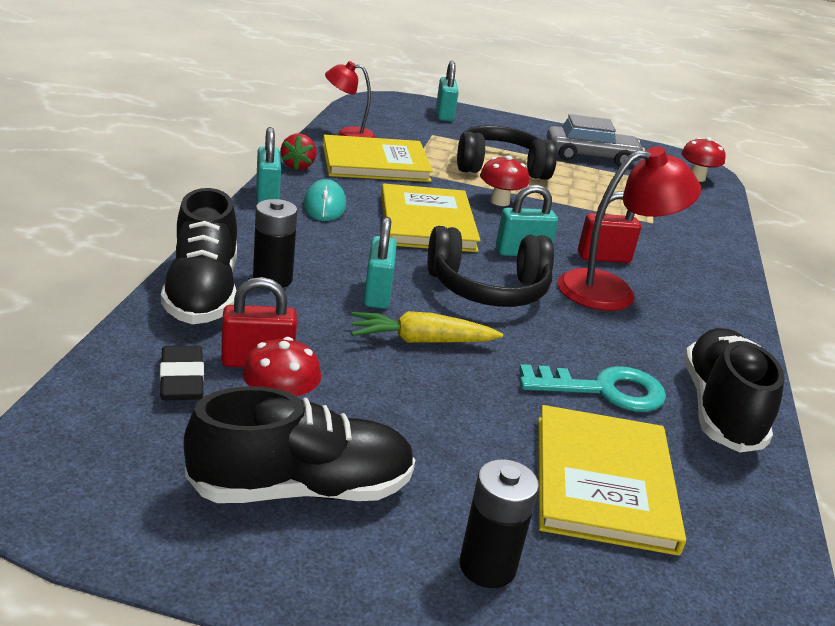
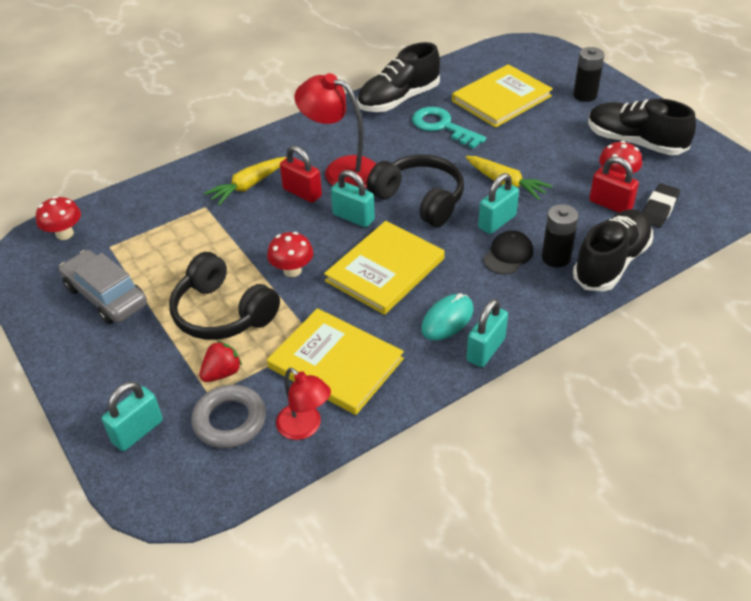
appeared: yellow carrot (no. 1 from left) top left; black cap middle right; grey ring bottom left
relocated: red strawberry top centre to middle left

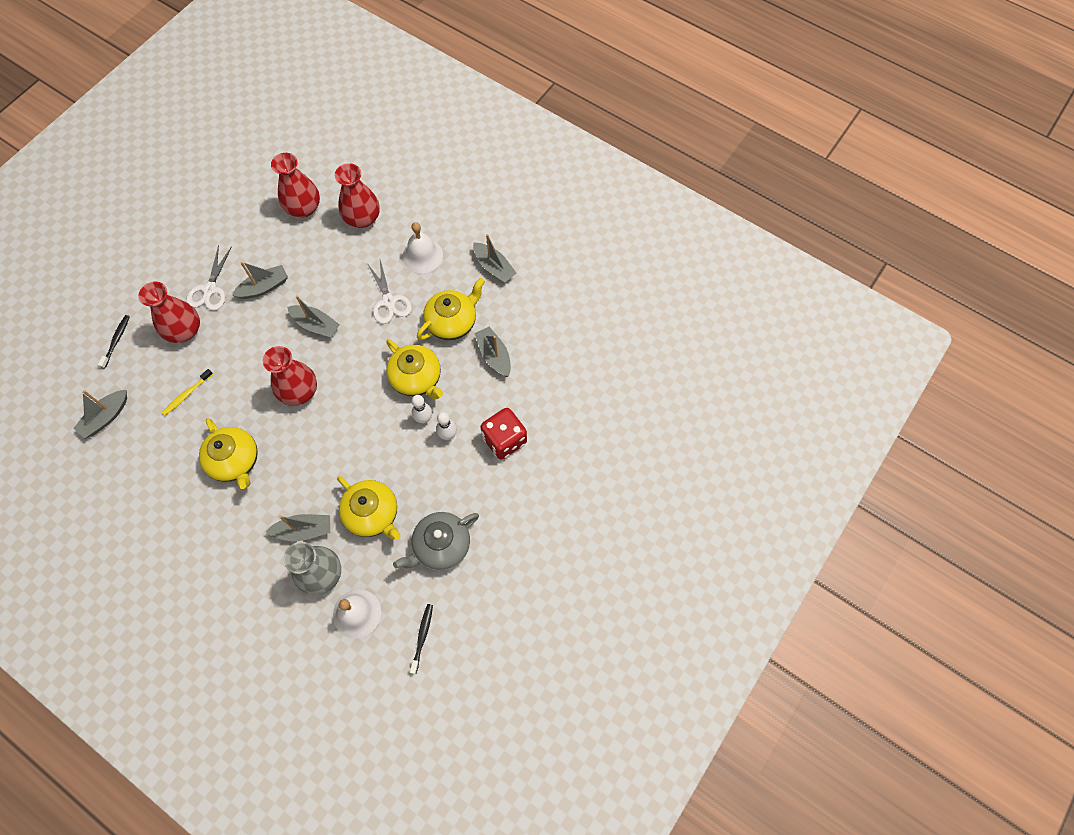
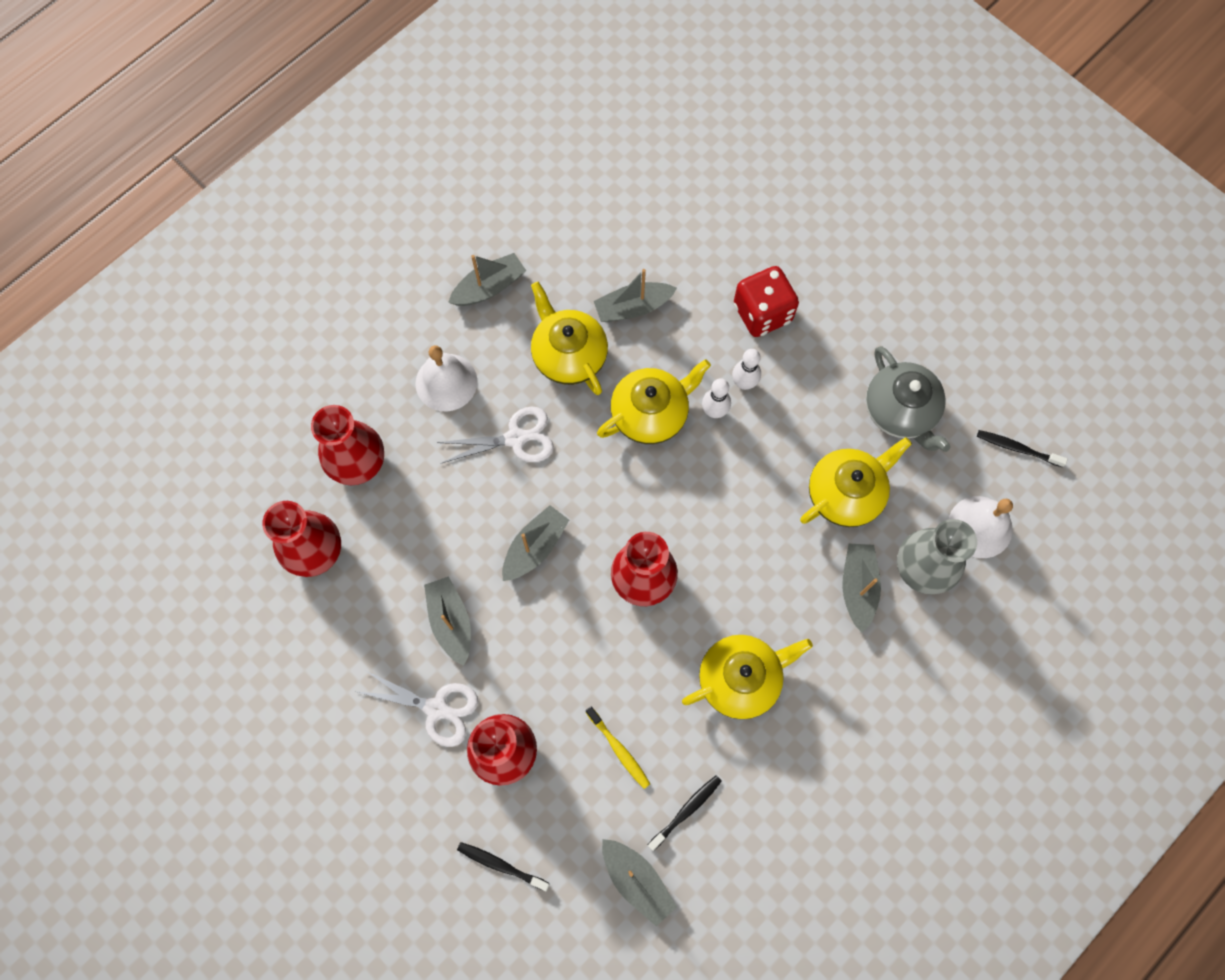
appeared: black toothbrush (no. 2 from left) bottom centre

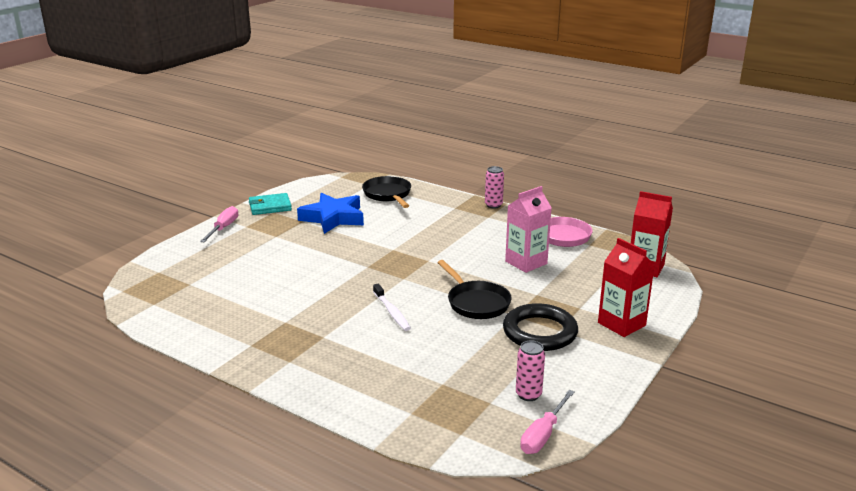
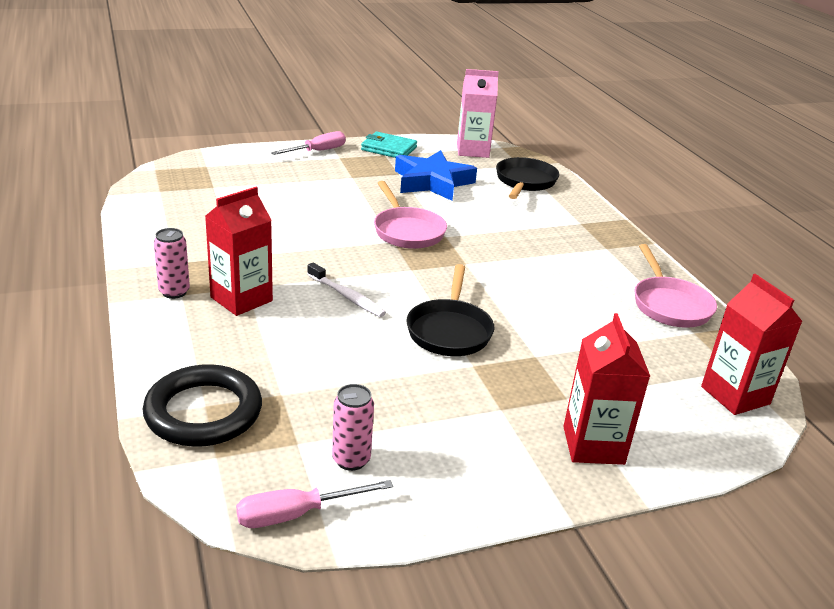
appeared: pink pan (no. 1 from left) centre; red carton (no. 1 from left) middle left
relocated: pink can (no. 1 from left) centre to middle left; pink carton centre to top centre; black ring centre to middle left
spun: white toothbrush centre = centre 60 degrees counterclockwise

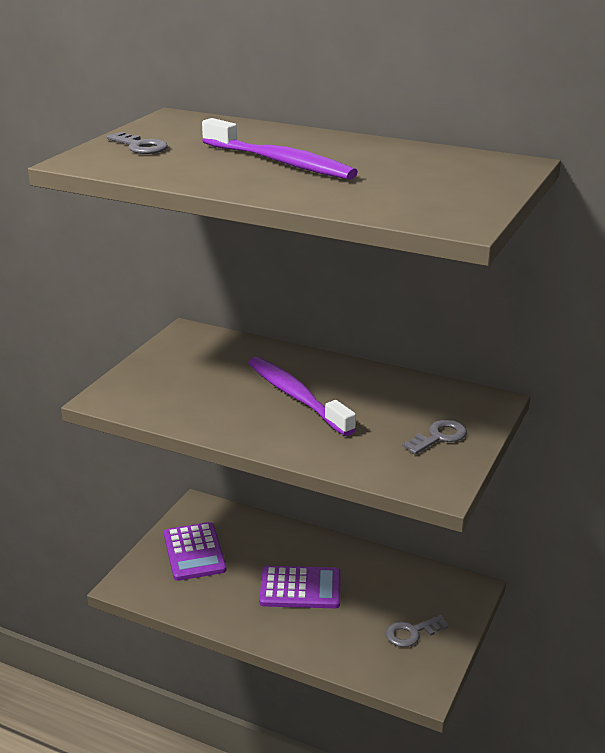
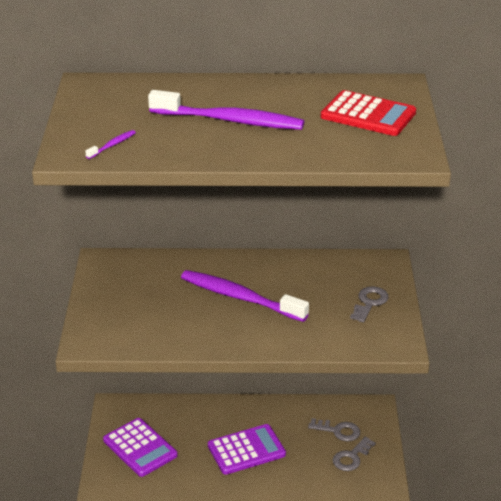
appeared: red calculator top right; purple toothbrush (no. 1 from left) top left
relocated: grey key (no. 1 from left) top left to bottom right

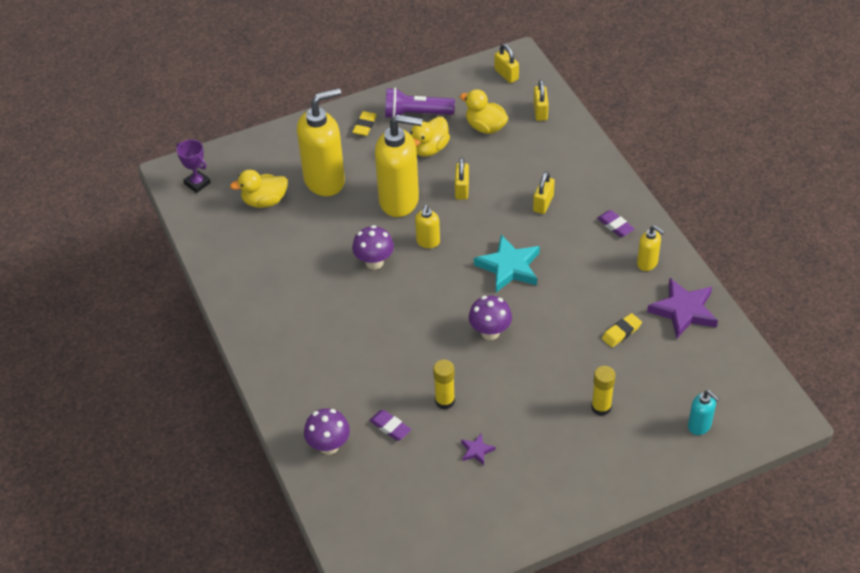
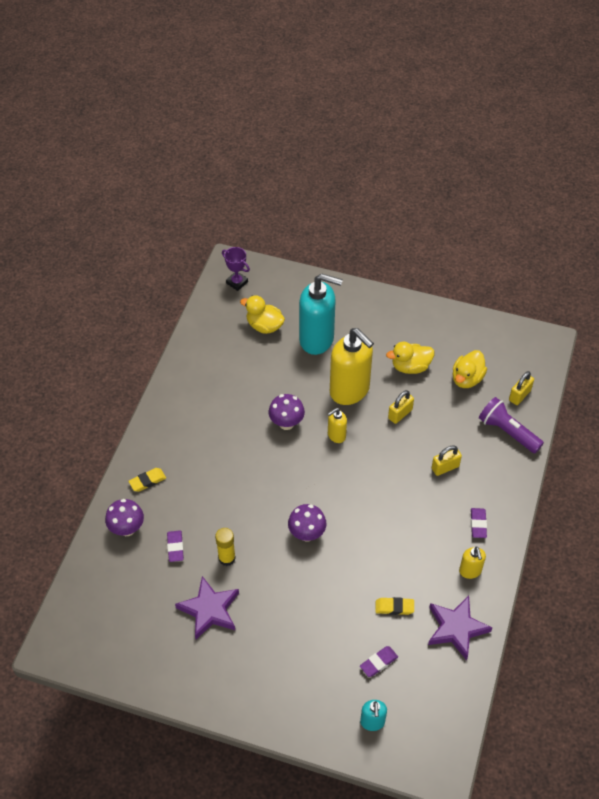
missing: yellow padlock (no. 2 from left) top centre; turquoise star centre; yellow glue stick (no. 2 from left) bottom right
appeared: purple eraser (no. 2 from left) bottom centre
relocated: purple flashlight top centre to middle right; yellow eraser (no. 1 from left) top centre to middle left
colour: yellow soap dispenser (no. 1 from left) top centre to turquoise soap dispenser (no. 1 from left) centre
spun: yellow duck (no. 3 from left) top centre = middle right 135 degrees counterclockwise; purple trophy top left = centre 45 degrees counterclockwise
size: purple star (no. 1 from left) bottom centre = bottom centre x2.13

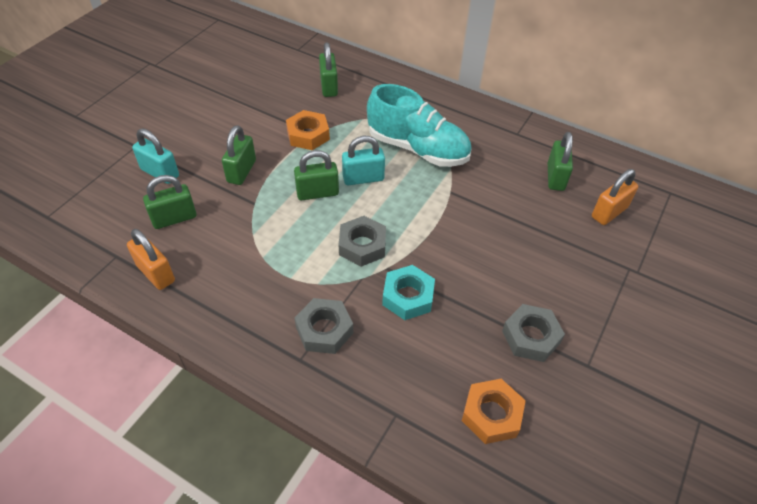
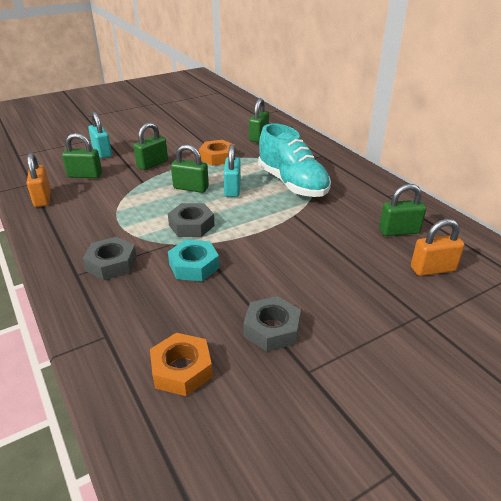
spun: green padlock (no. 5 from left) top right = middle right 45 degrees clockwise; turquoise padlock (no. 2 from left) top centre = centre 75 degrees clockwise

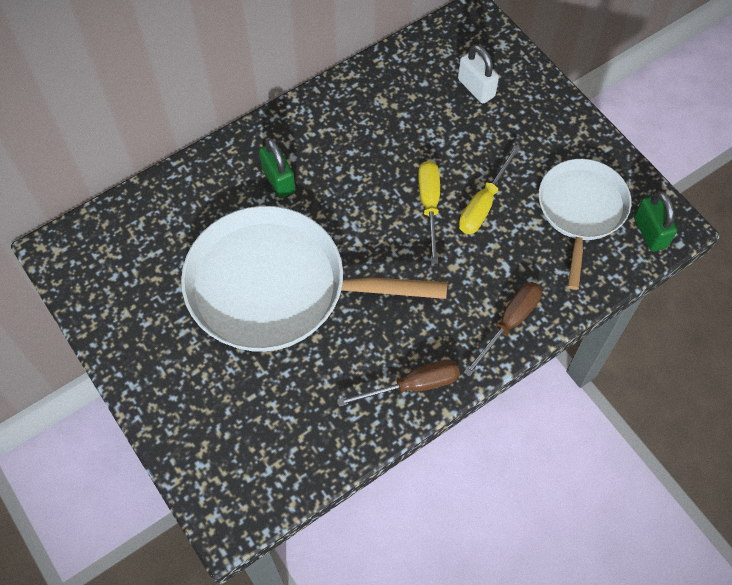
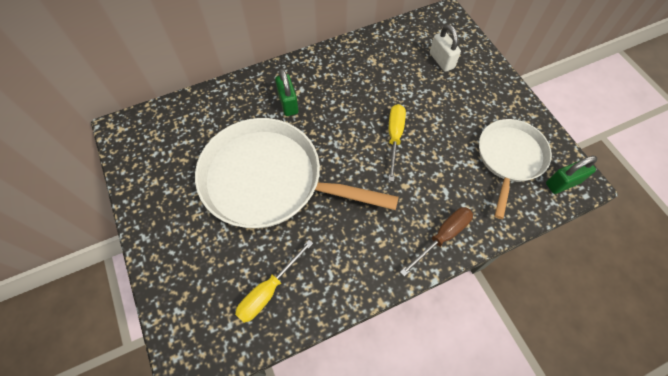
missing: brown screwdriver (no. 1 from left) centre
relocated: yellow screwdriver (no. 2 from left in the first image) top right to yellow screwdriver (no. 1 from left) bottom centre
spun: green padlock (no. 2 from left) middle right = middle right 75 degrees clockwise

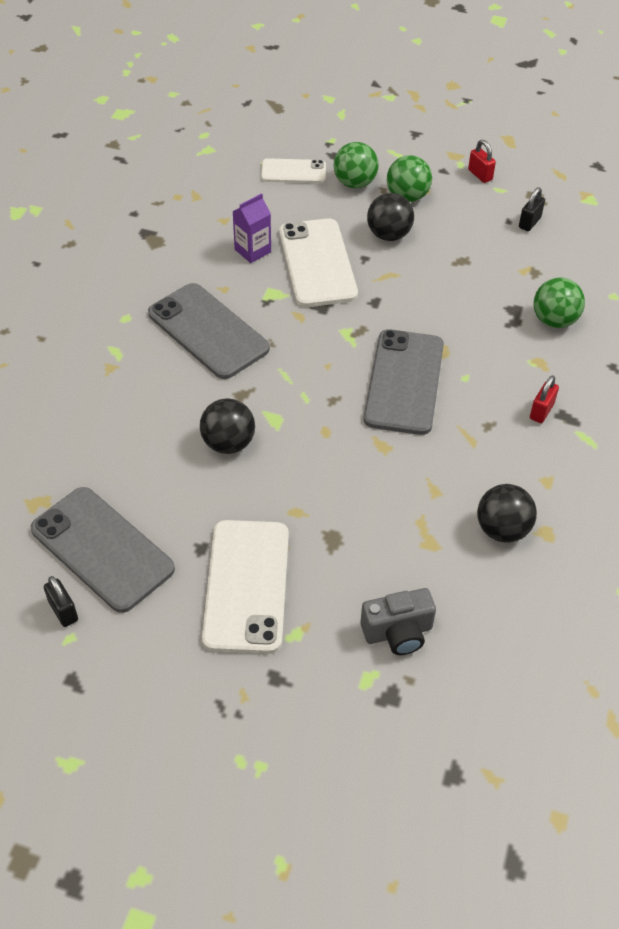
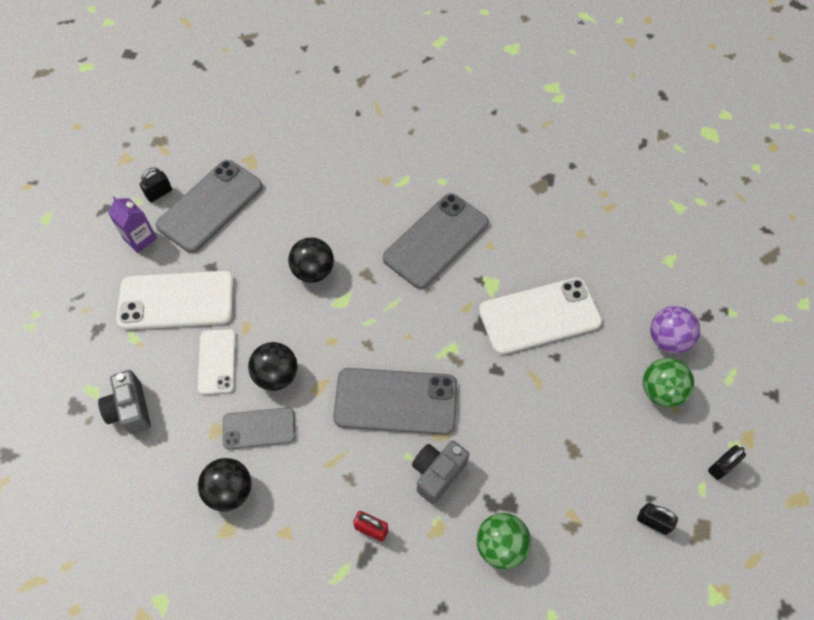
appeared: grey phone (no. 2 from left) bottom left; grey camera (no. 2 from left) bottom centre
relocated: white phone (no. 2 from left) top centre to middle left; purple carton top centre to middle left; black ball (no. 2 from left) top centre to centre
colour: red padlock (no. 1 from left) top right to black padlock (no. 3 from left) bottom right; green ball (no. 1 from left) top centre to purple ball middle right

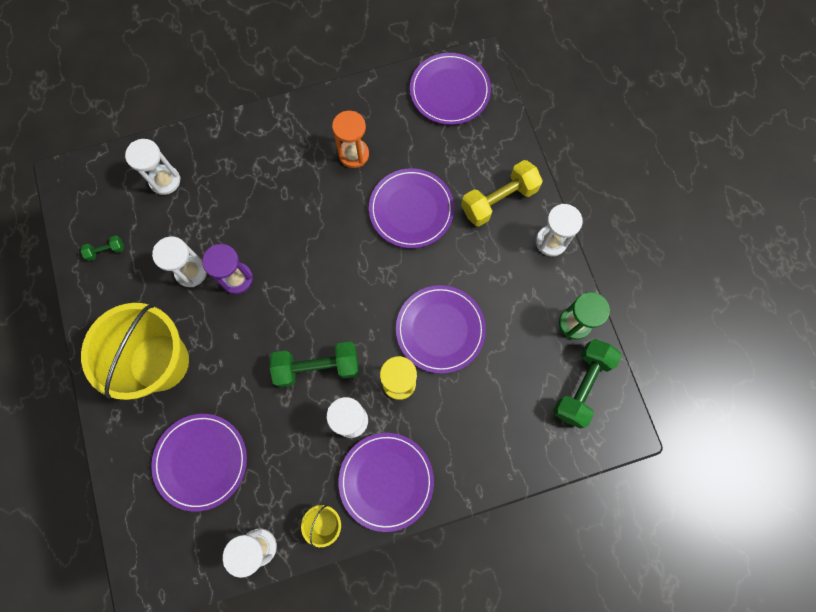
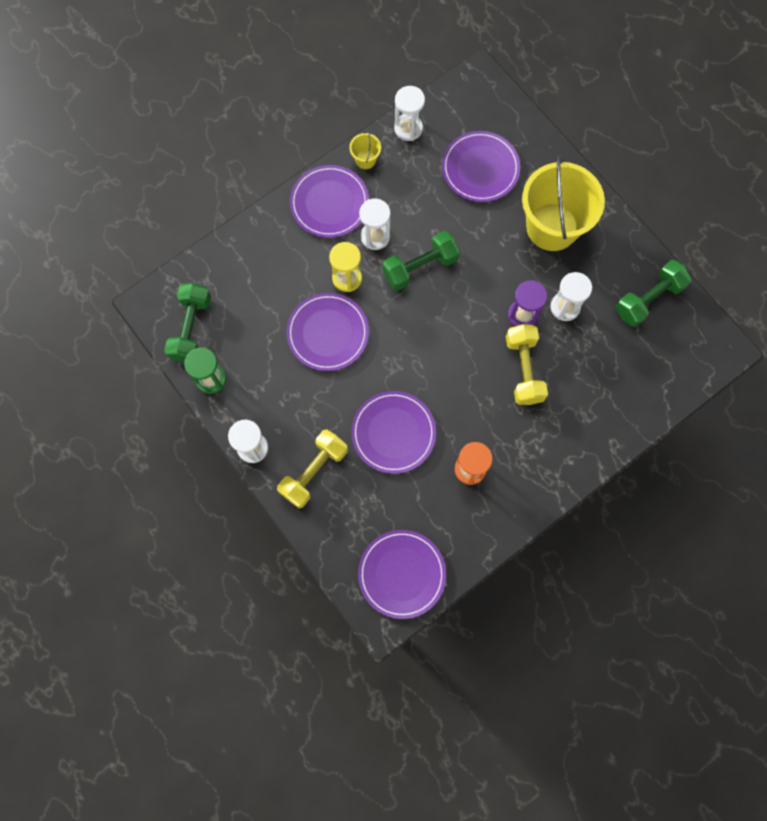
missing: white hourglass (no. 1 from left) top left
appeared: yellow dumbbell (no. 2 from left) middle right
size: green dumbbell (no. 1 from left in the first image) middle left = middle right x2.13

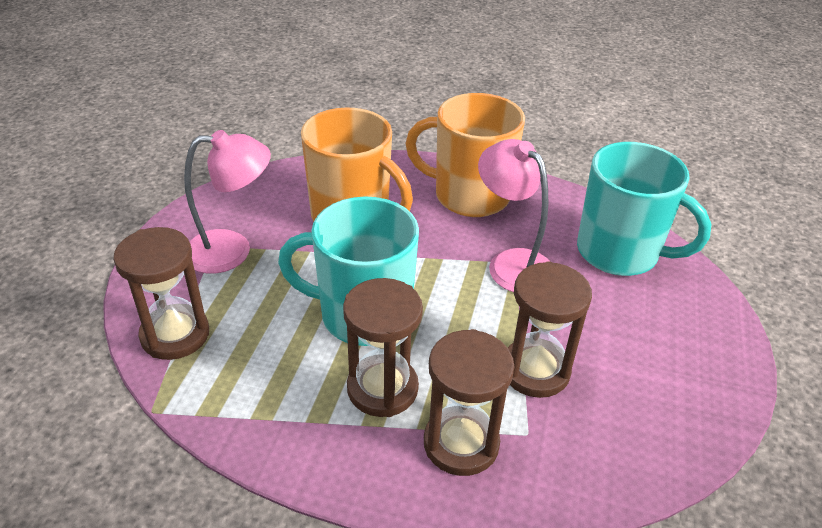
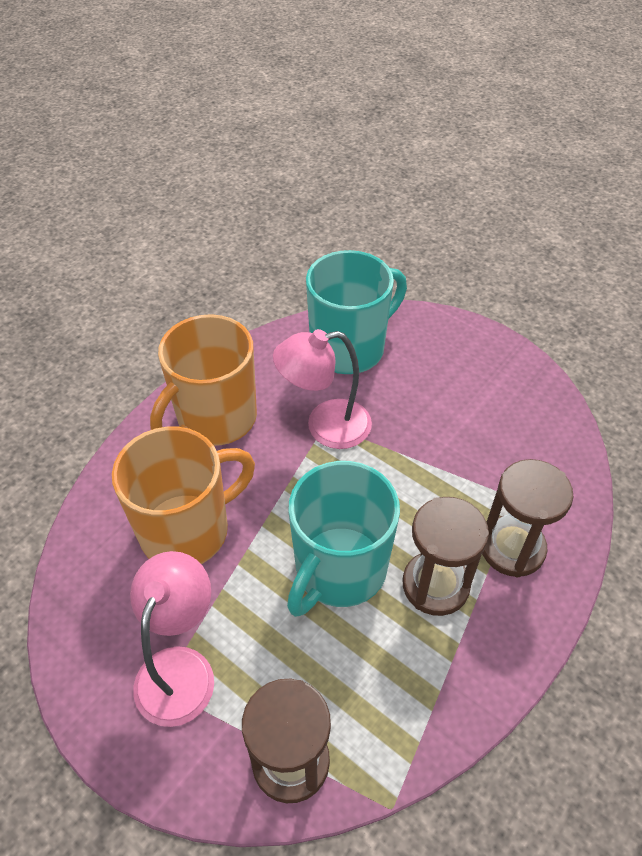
missing: brown hourglass (no. 4 from left) middle right

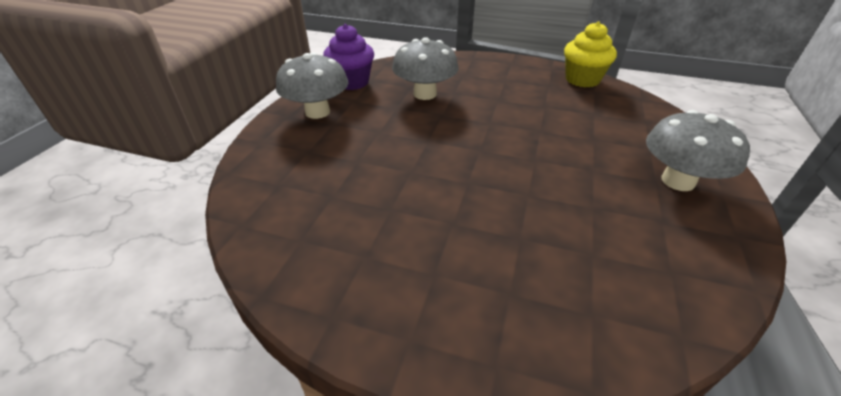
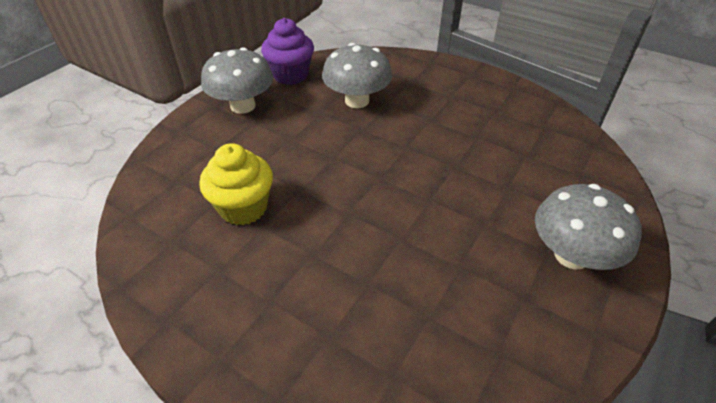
relocated: yellow cupcake top right to middle left

